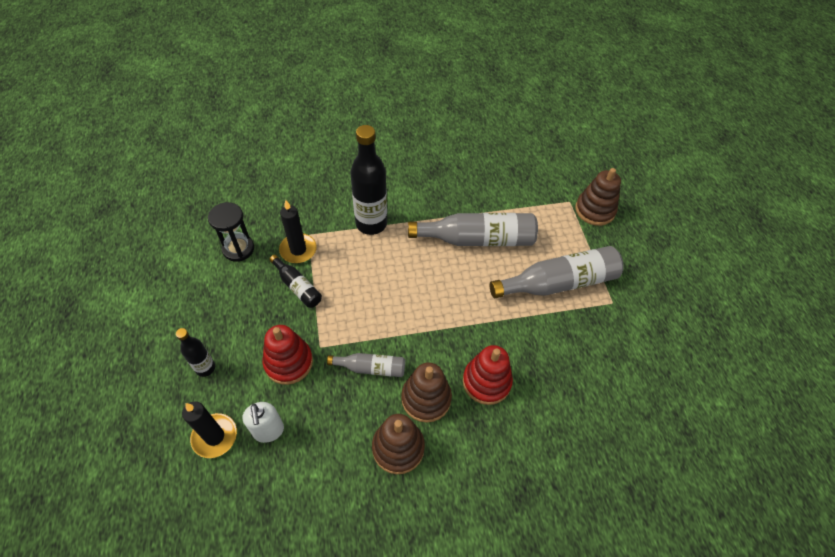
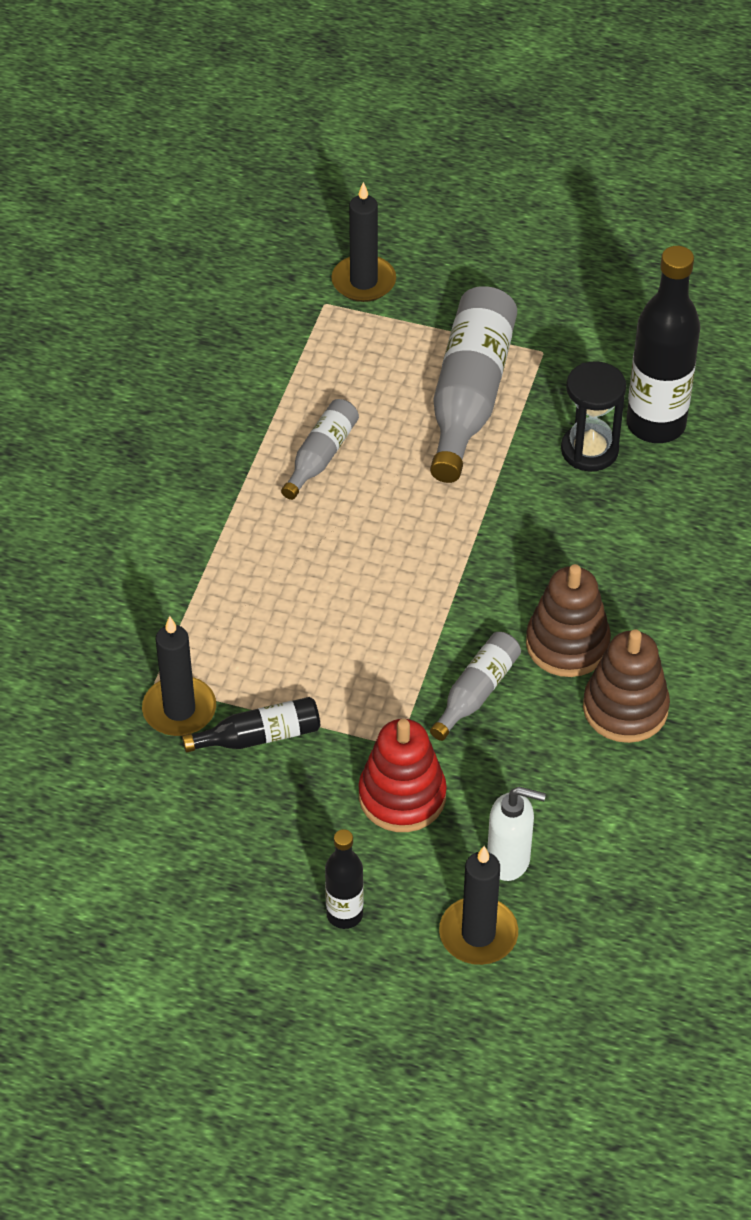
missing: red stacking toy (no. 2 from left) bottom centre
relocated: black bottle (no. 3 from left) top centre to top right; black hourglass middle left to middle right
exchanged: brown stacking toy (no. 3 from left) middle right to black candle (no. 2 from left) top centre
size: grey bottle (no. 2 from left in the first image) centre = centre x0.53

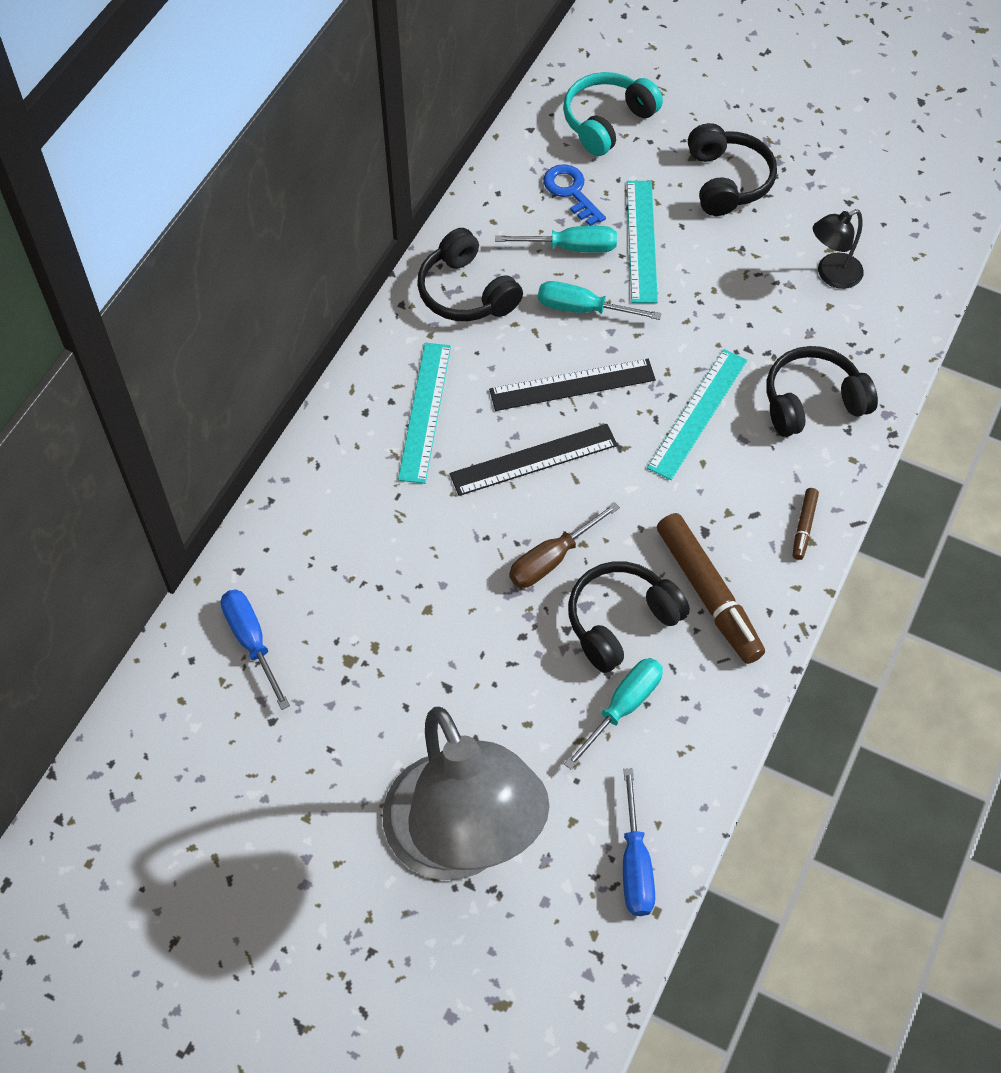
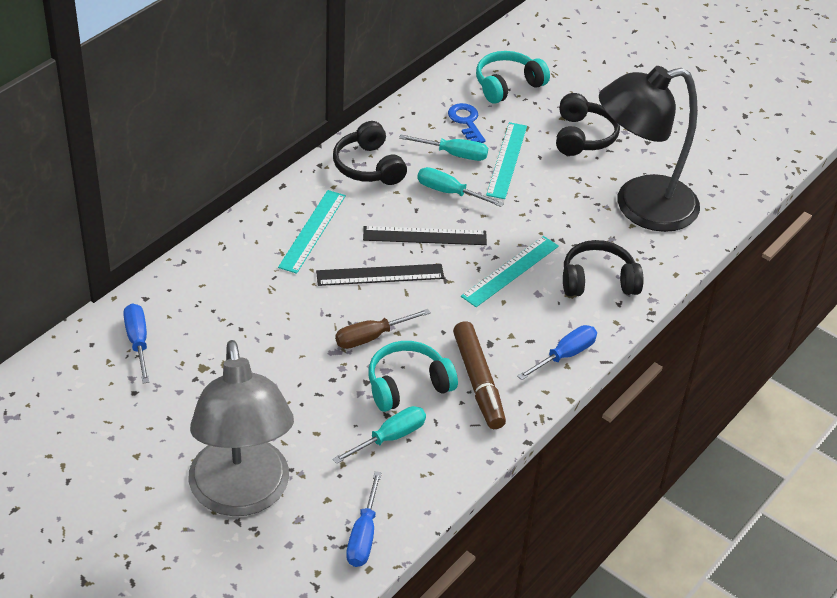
exchanged: brown marker (no. 2 from left) middle right to blue screwdriver (no. 3 from left) centre
colour: black headphones (no. 2 from left) centre to turquoise headphones (no. 1 from left) centre
size: black lamp top right = top right x2.41

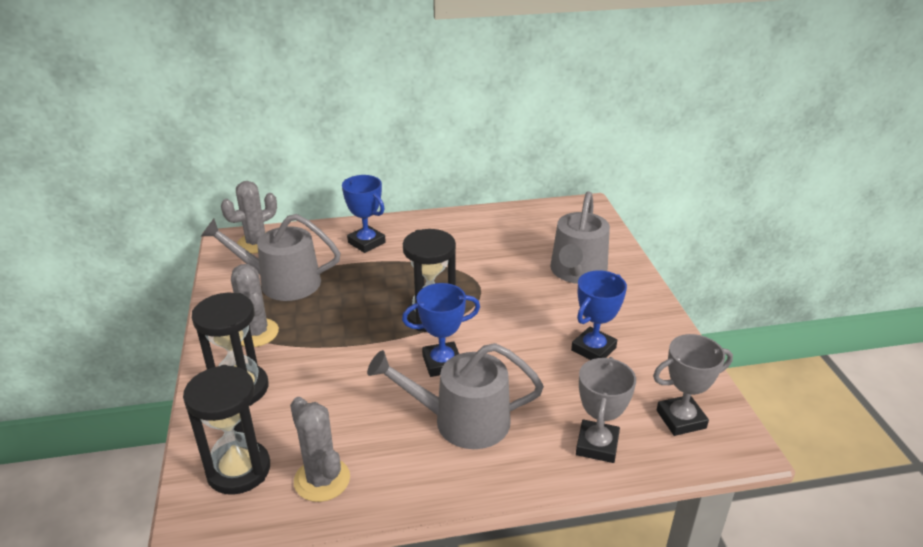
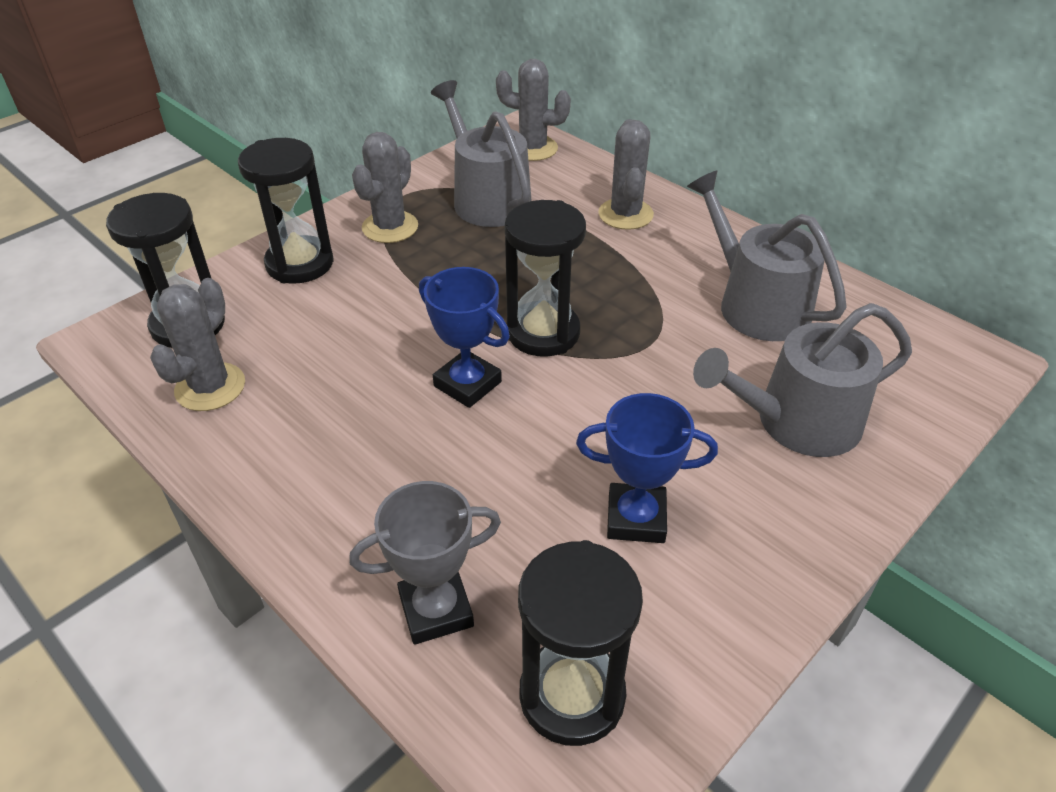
relocated: grey watering can (no. 2 from left) bottom centre to top right
exchanged: blue trophy (no. 1 from left) centre to grey cactus (no. 4 from left) top centre; grey trophy (no. 2 from left) bottom right to black hourglass (no. 4 from left) bottom centre

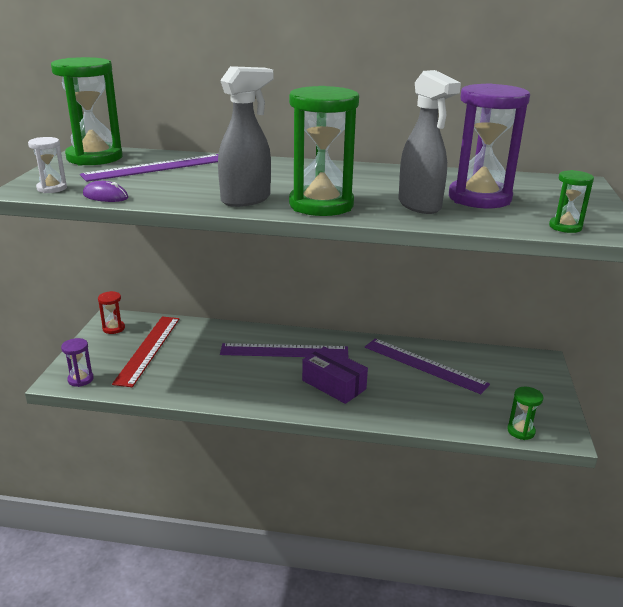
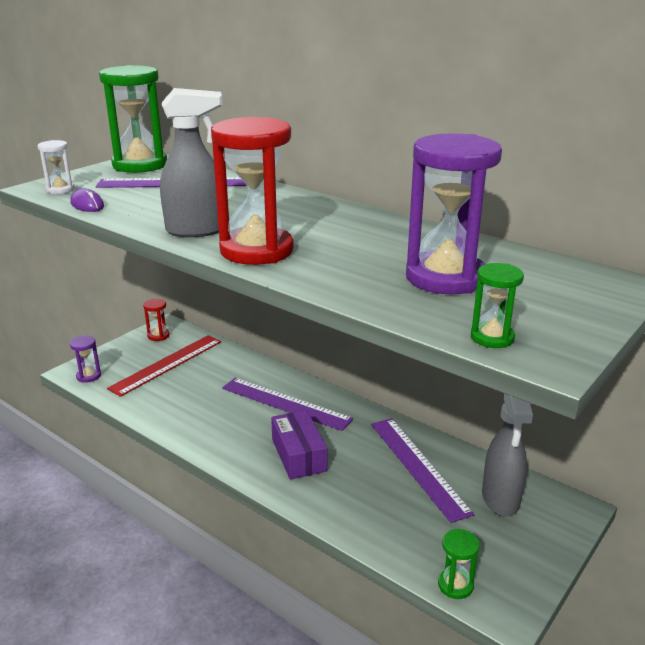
relocated: grey spray bottle (no. 2 from left) top right to bottom right
colour: green hourglass (no. 2 from left) top centre to red hourglass (no. 2 from left) top centre

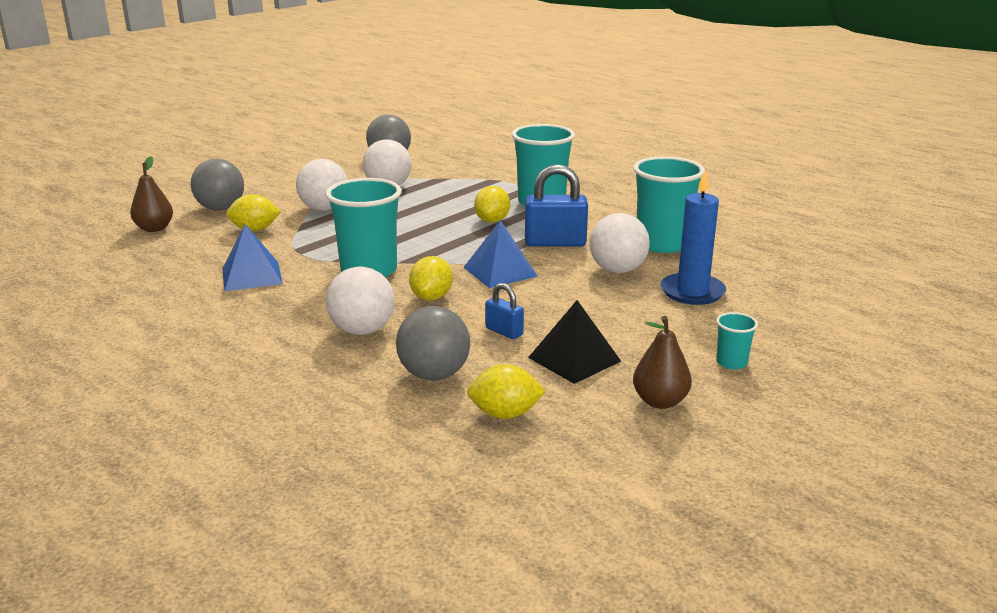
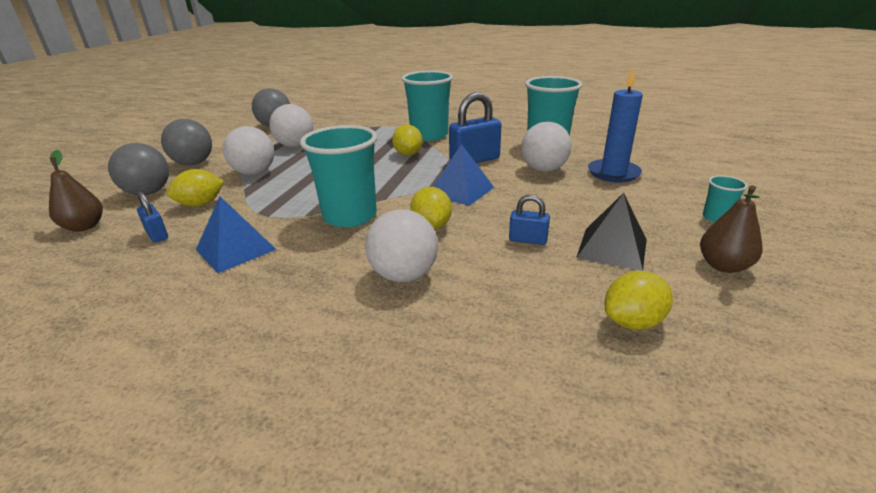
appeared: blue padlock (no. 1 from left) middle left
relocated: grey ball (no. 3 from left in the first image) centre to grey ball (no. 2 from left) top left

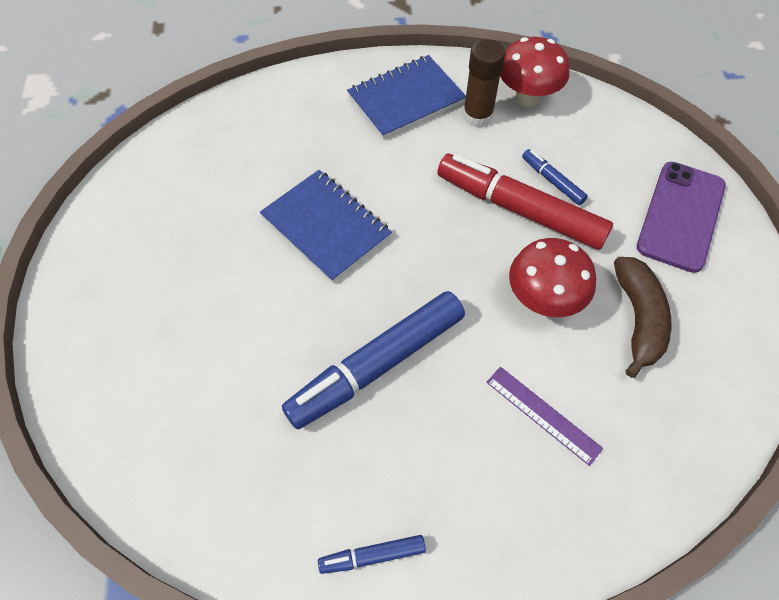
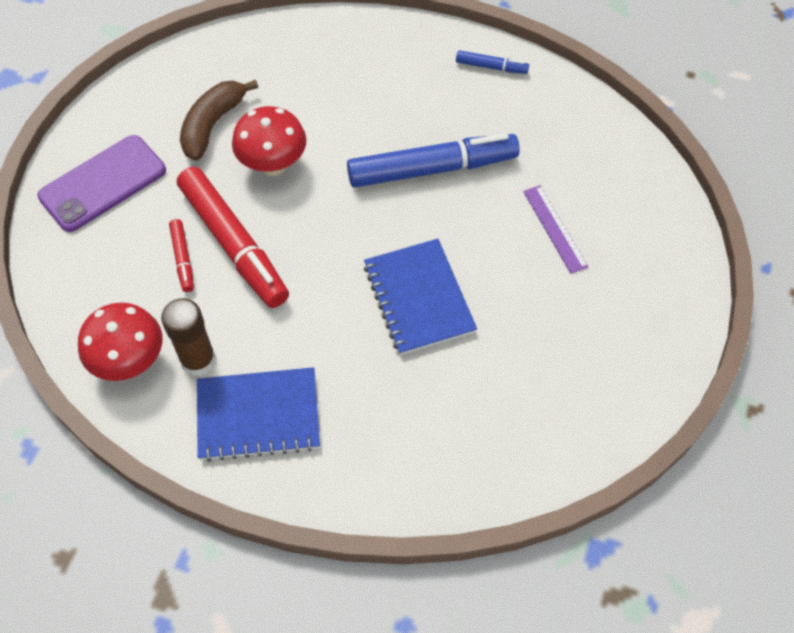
relocated: purple ruler bottom right to middle right
colour: blue marker (no. 3 from left) top right to red marker (no. 1 from left) middle left

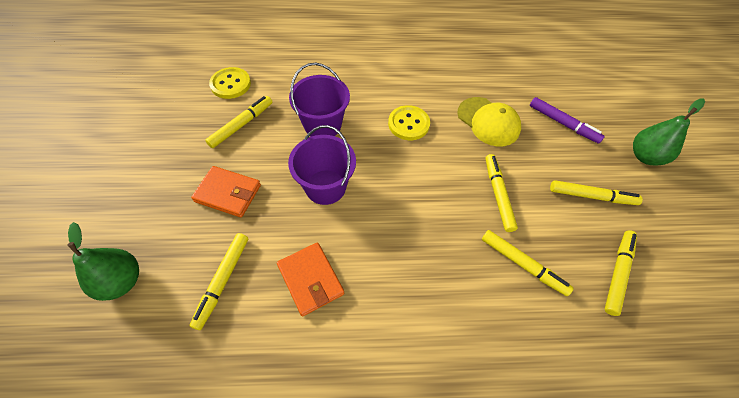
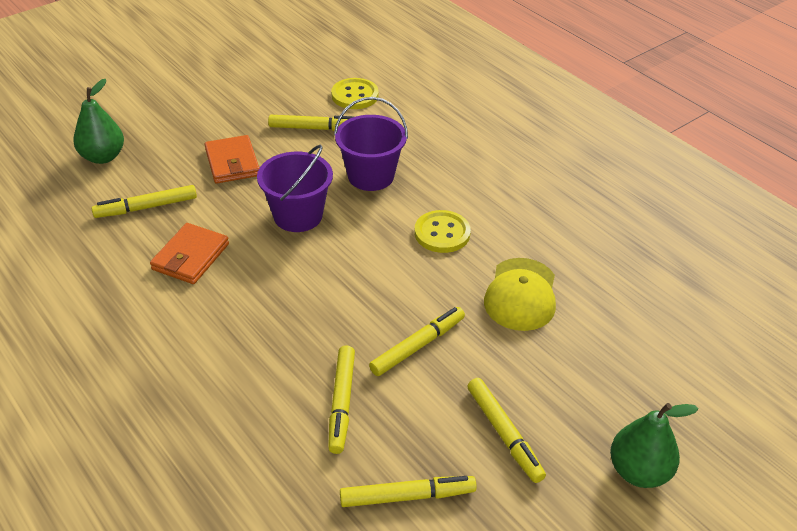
missing: purple marker top right

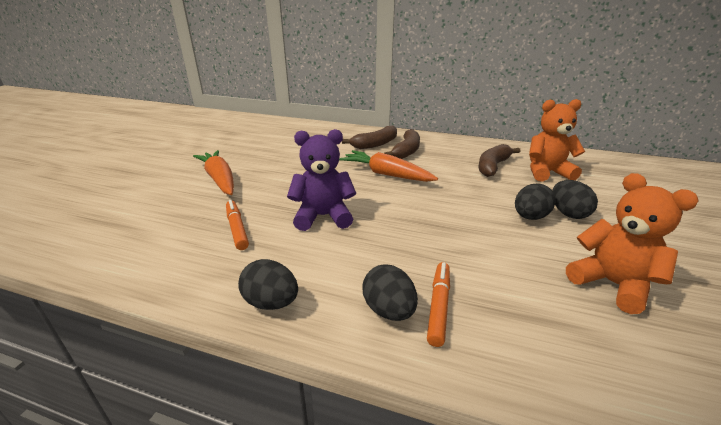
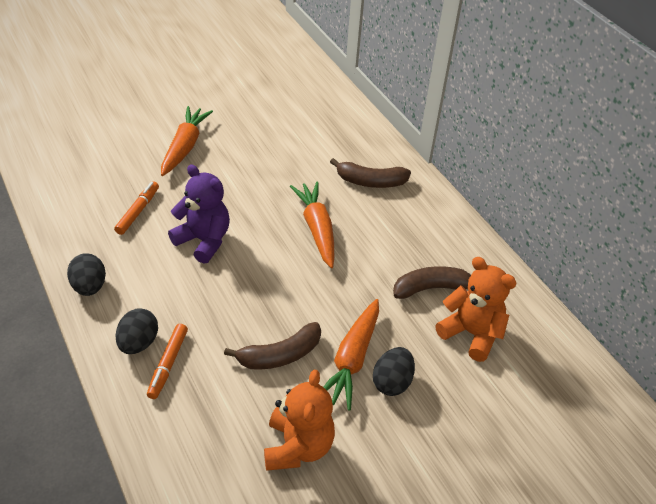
relocated: brown banana (no. 2 from left in the first image) centre to brown banana (no. 1 from left) bottom centre
exchanged: black egg (no. 3 from left) middle right to orange carrot (no. 3 from left) bottom centre
spun: orange marker (no. 2 from left) bottom centre = bottom left 135 degrees clockwise

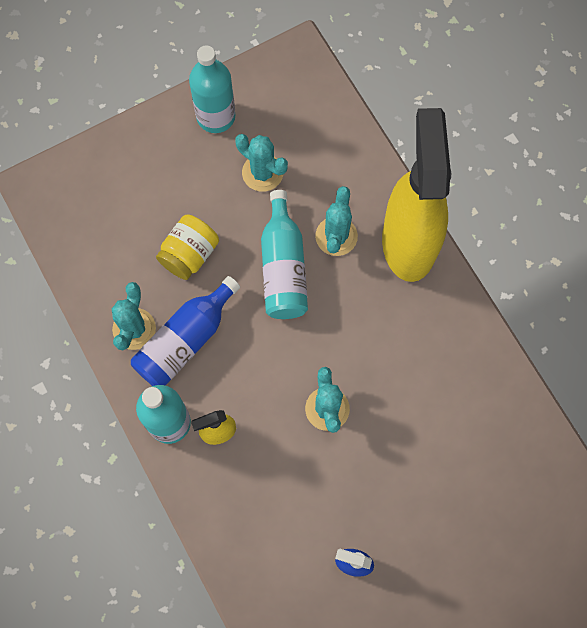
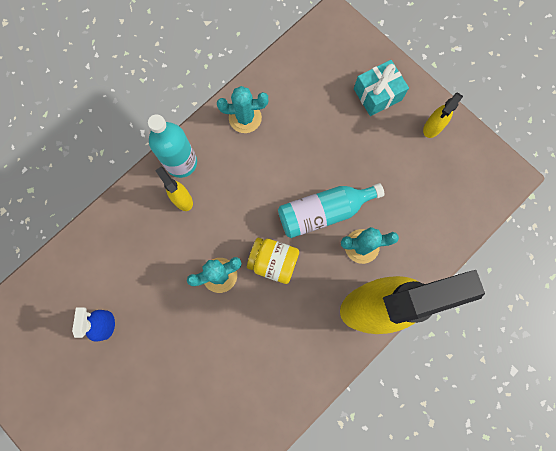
missing: turquoise cactus (no. 2 from left) top centre; blue bottle middle left
appeared: turquoise gift top right
relocated: yellow jar middle left to centre
exchanged: turquoise bottle (no. 2 from left) top centre to yellow spray bottle (no. 3 from left) top right

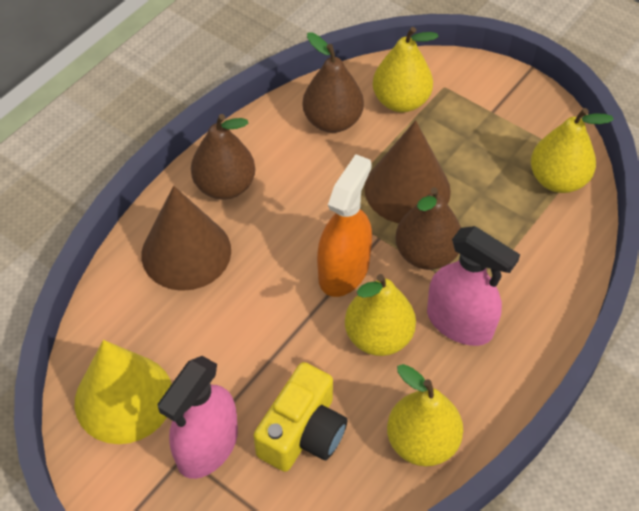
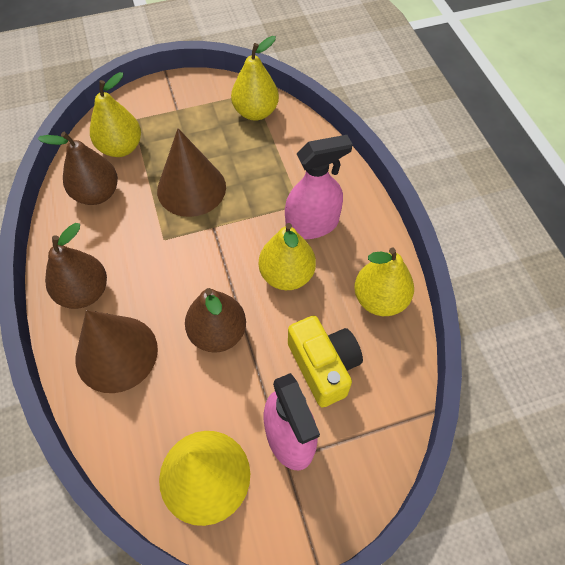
missing: orange spray bottle centre
relocated: brown pear (no. 3 from left) middle right to centre

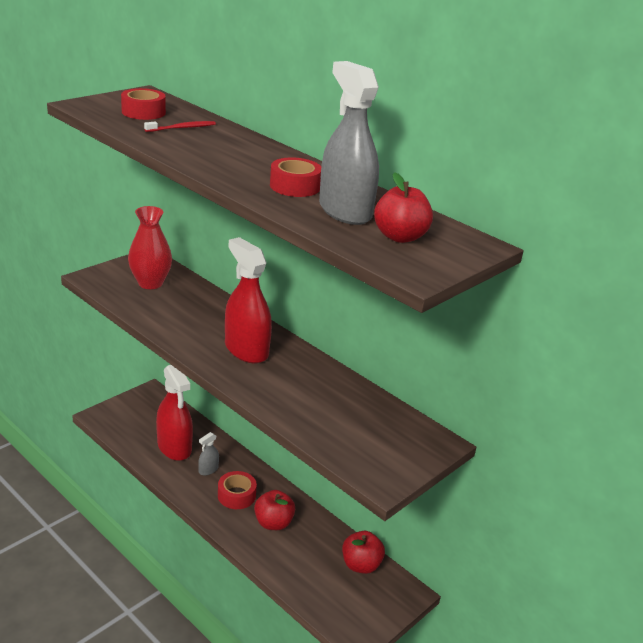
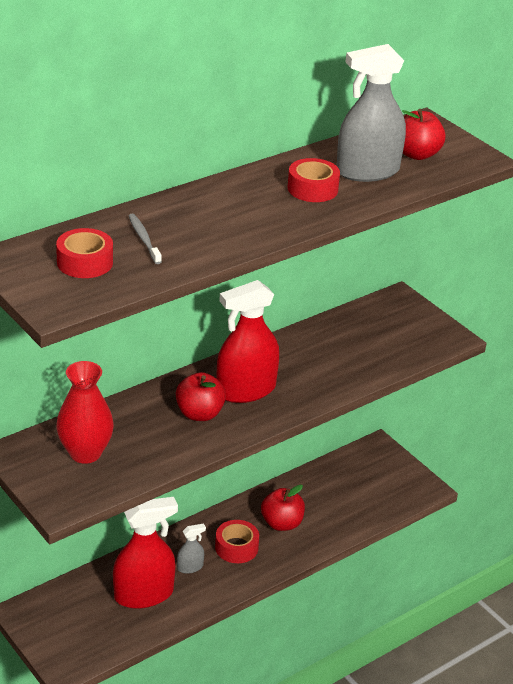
relocated: red apple (no. 2 from left in the first image) bottom centre to red apple (no. 1 from left) centre
colour: red toothbrush top left to grey toothbrush middle left
spun: grey spray bottle (no. 1 from left) bottom left = bottom centre 75 degrees counterclockwise

